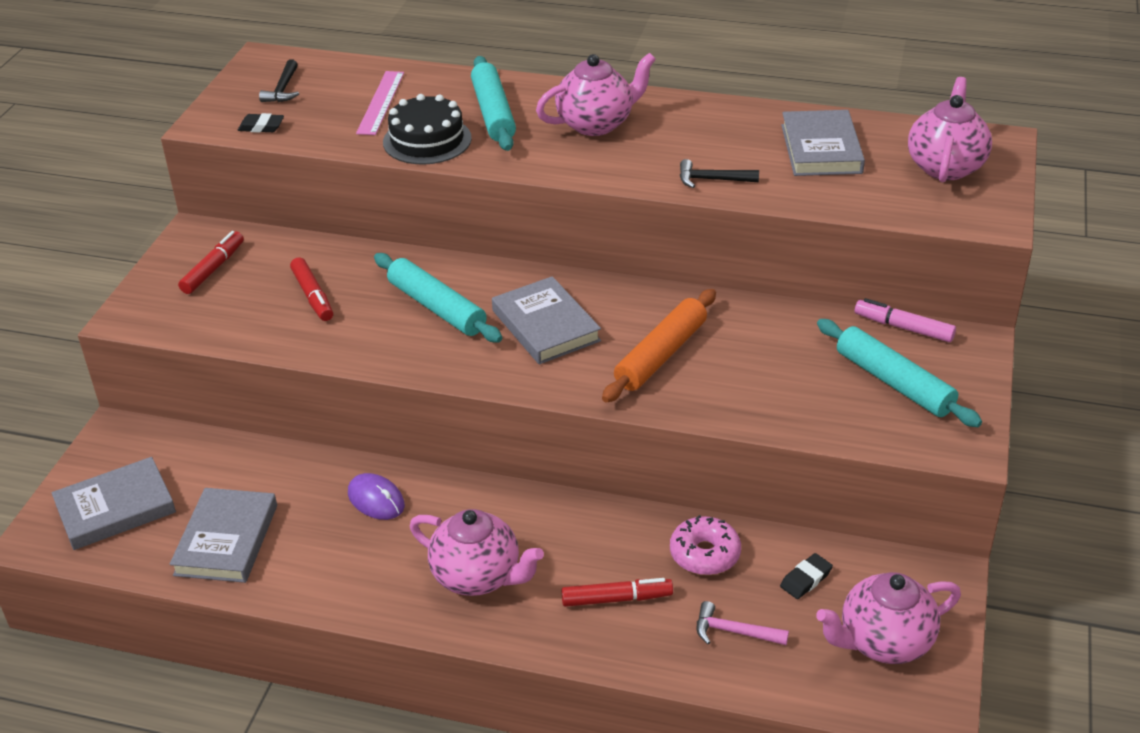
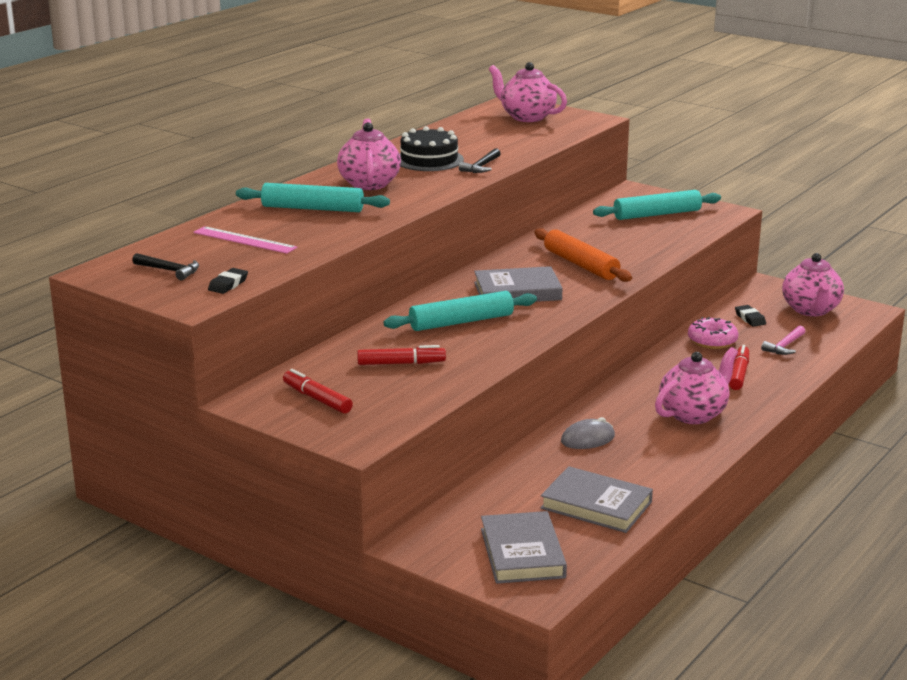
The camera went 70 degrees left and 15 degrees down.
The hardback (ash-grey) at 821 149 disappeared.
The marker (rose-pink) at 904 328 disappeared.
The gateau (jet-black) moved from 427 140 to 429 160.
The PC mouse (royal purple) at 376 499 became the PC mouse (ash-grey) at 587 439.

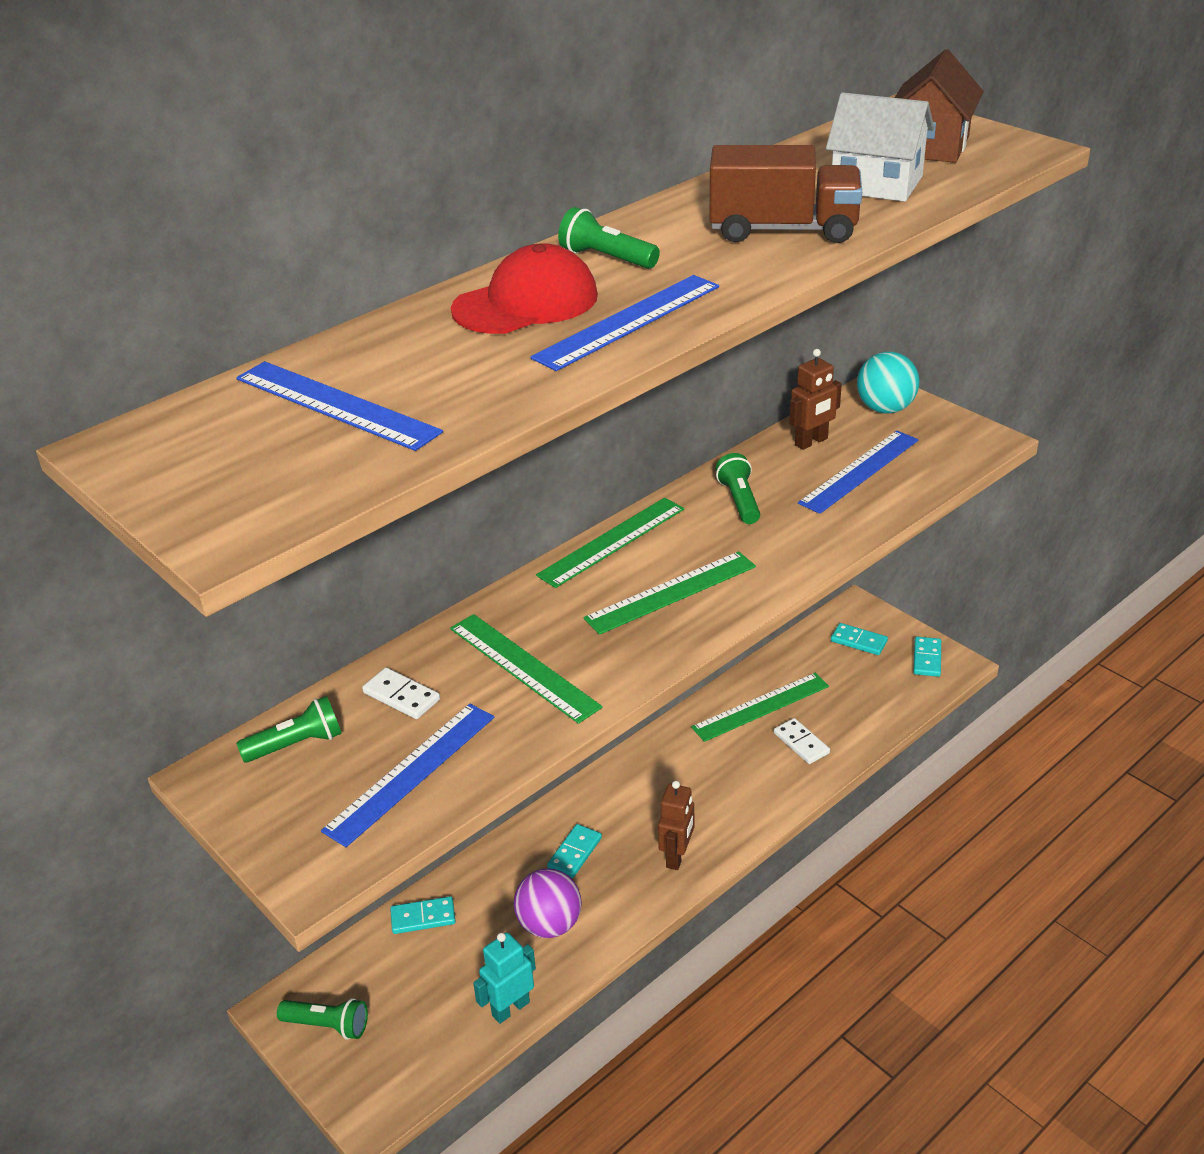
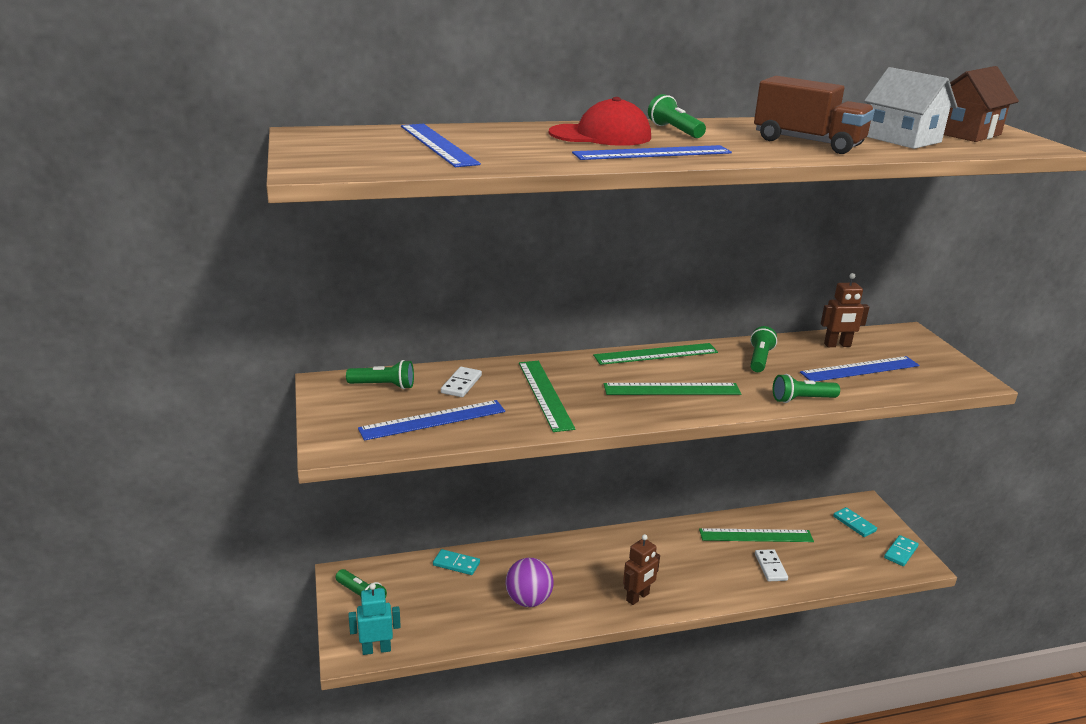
The camera went 25 degrees right and 10 degrees down.
The domino tile (turquoise) at 574 853 disappeared.
The play ball (turquoise) at 885 409 disappeared.
The torch (leaf-green) at 802 399 appeared.
The robot figure (turquoise) moved from 510 1008 to 376 649.
The domino tile (snow-white) at 401 696 turned 45 degrees clockwise.

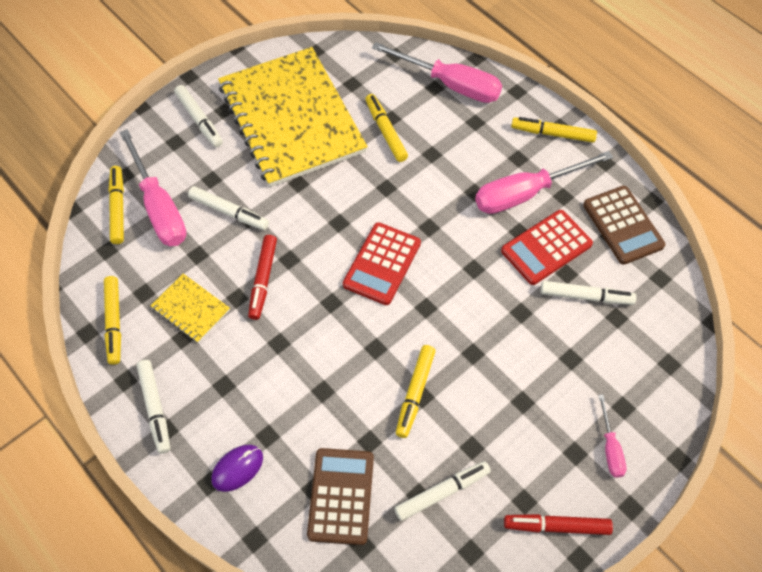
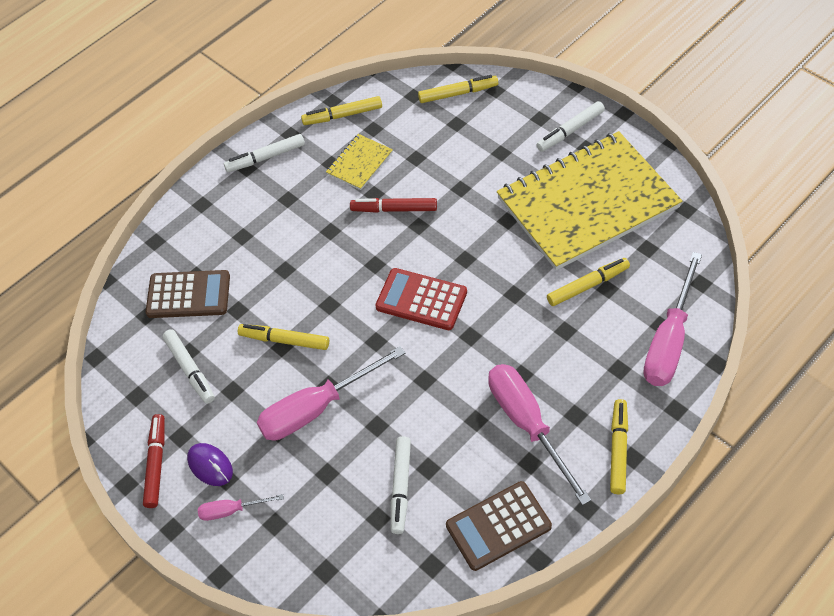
The camera went 90 degrees right and 5 degrees down.
The marker (snow-white) at 229 212 disappeared.
The pocket calculator (crimson) at 546 248 disappeared.
The hand screwdriver (rose-pink) moved from 159 207 to 316 408.
The PC mouse (royal purple) moved from 237 468 to 210 465.

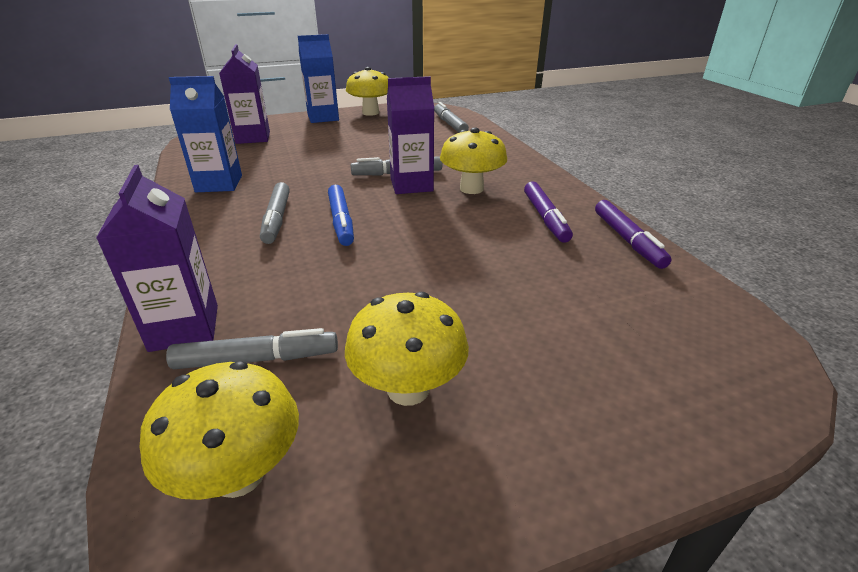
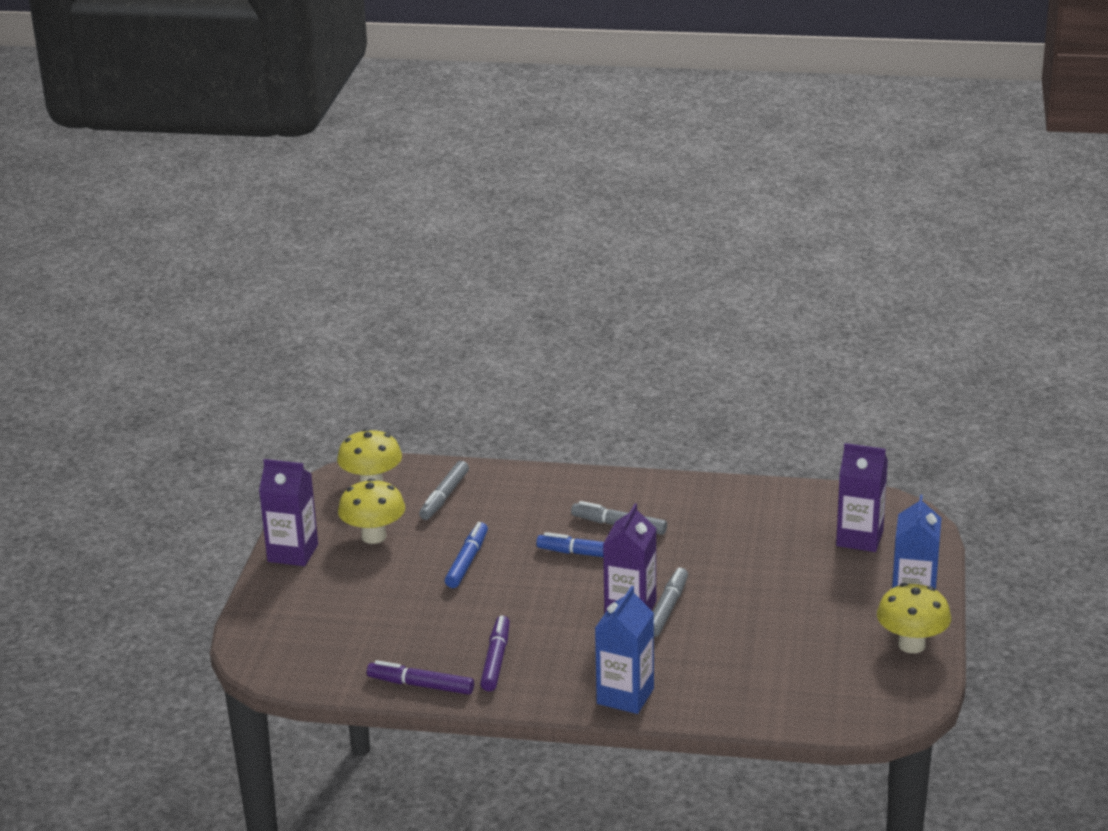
The camera went 120 degrees right and 5 degrees down.
The marker (ash-grey) at 450 124 disappeared.
The toadstool (golden) at 471 189 disappeared.
The marker (blue) at 467 562 appeared.
The milk carton (royal purple) moved from 184 327 to 293 553.
The milk carton (blue) moved from 219 184 to 625 696.
The marker (royal purple) at 545 217 turned 75 degrees clockwise.

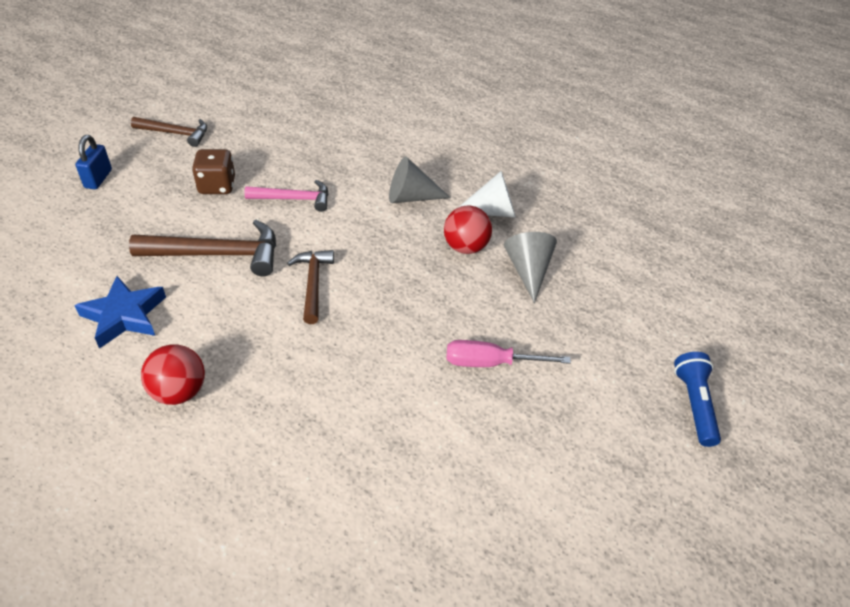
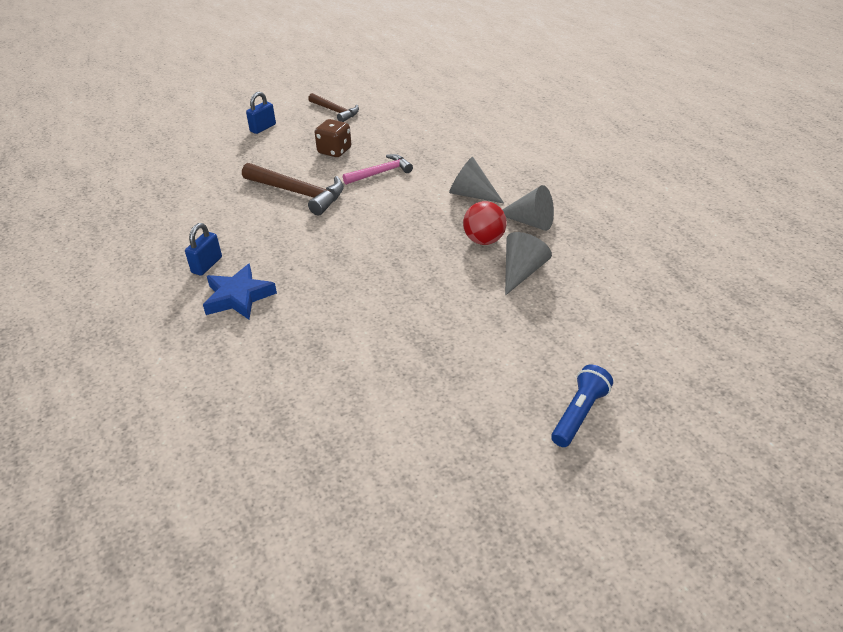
The camera went 35 degrees right and 5 degrees down.
The hammer (dark brown) at 313 284 disappeared.
The hand screwdriver (rose-pink) at 490 363 disappeared.
The five-pointed star (blue) moved from 124 316 to 238 297.
The play ball (crimson) at 179 392 was replaced by the lock (blue) at 207 265.
The cone (snow-white) at 491 211 became the cone (ash-grey) at 530 222.
The hammer (rose-pink) at 294 199 turned 60 degrees counterclockwise.

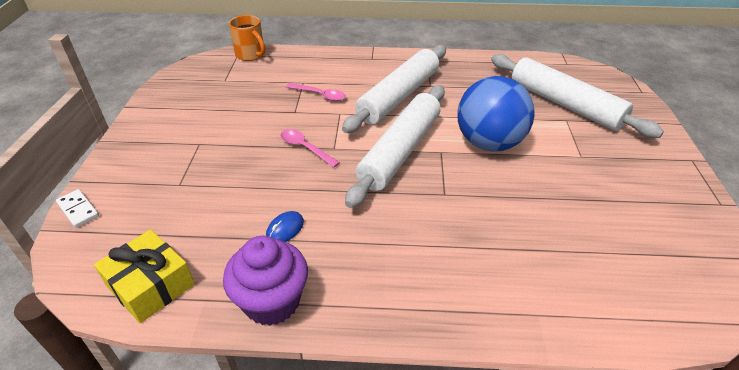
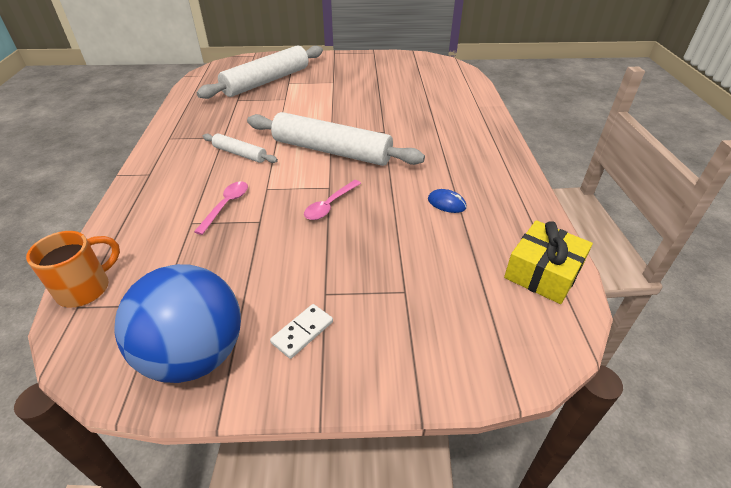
The camera went 95 degrees left and 0 degrees up.
The muffin (royal purple) at 272 302 disappeared.
The domino tile (snow-white) moved from 78 210 to 302 332.
The play ball (blue) moved from 489 143 to 195 355.
The rolling pin (snow-white) at 398 96 changed to 0.49 times the size.

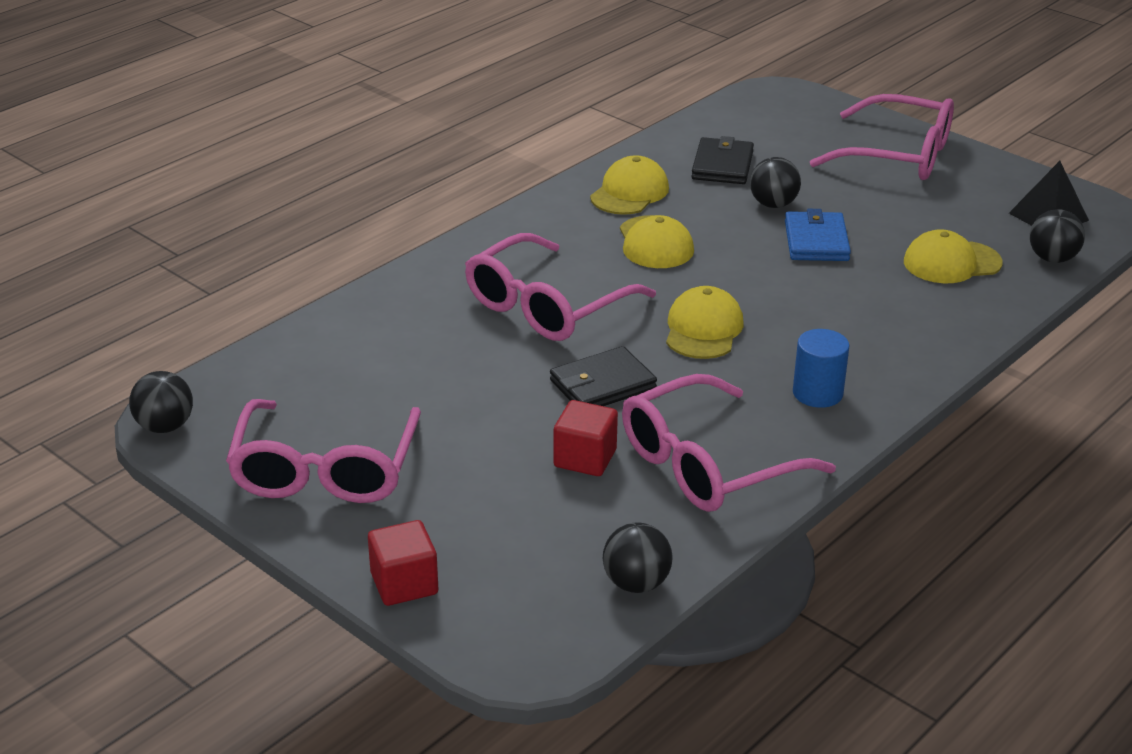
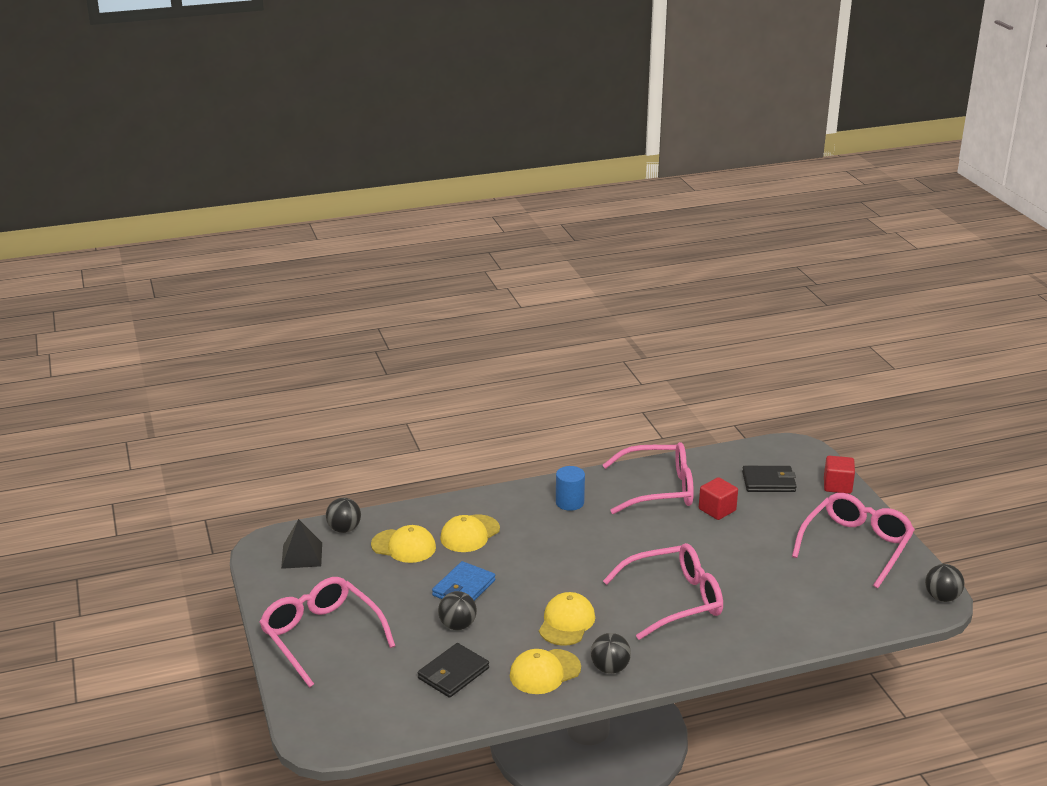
The camera went 150 degrees left and 5 degrees down.
The billfold (jet-black) moved from 602 384 to 769 482.
The play ball (jet-black) moved from 636 583 to 610 668.
The cap (golden) moved from 703 329 to 469 534.

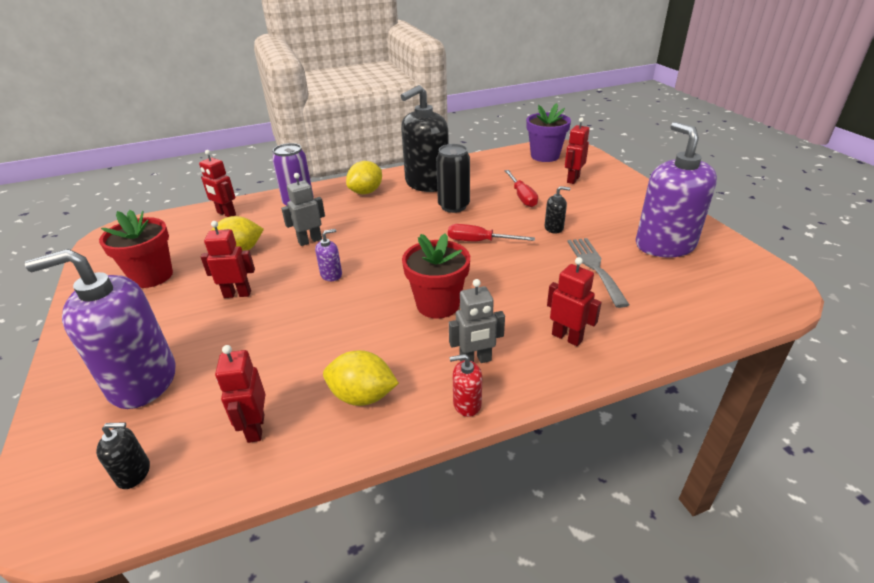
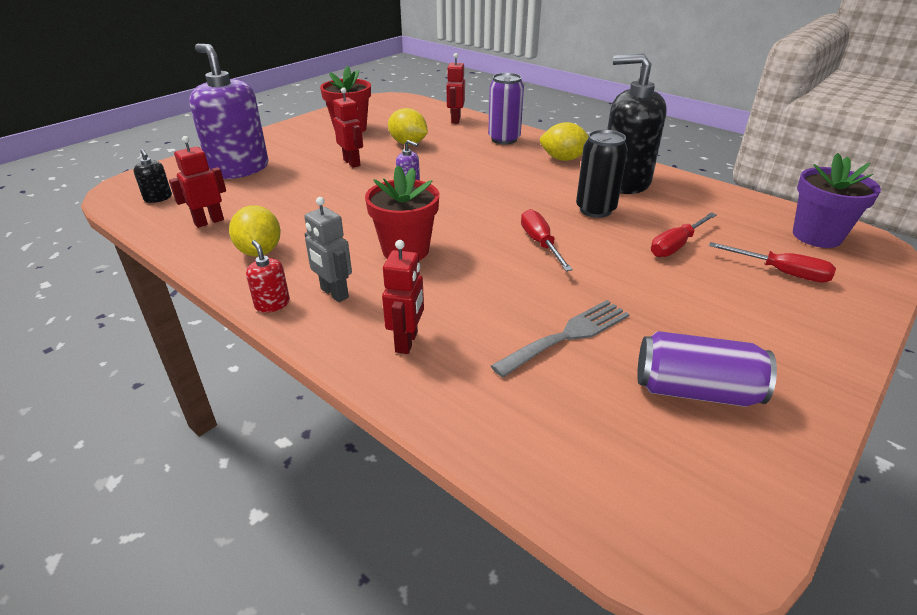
The camera went 60 degrees right and 0 degrees up.
The robot figure (ash-grey) at 310 241 disappeared.
The soap pump (jet-black) at 554 228 disappeared.
The robot figure (crimson) at 572 179 was replaced by the hand screwdriver (crimson) at 781 272.
The soap pump (royal purple) at 664 245 was replaced by the soda can (royal purple) at 695 391.

